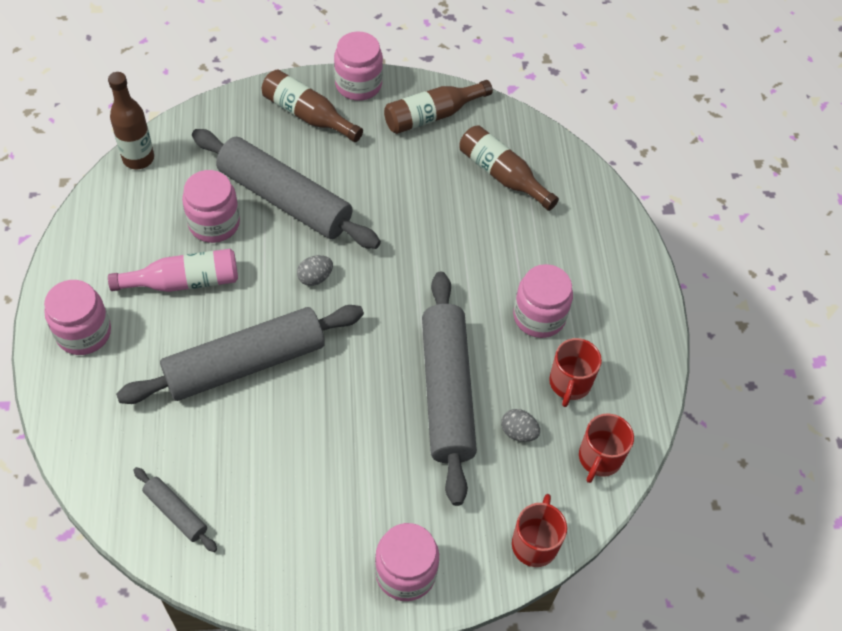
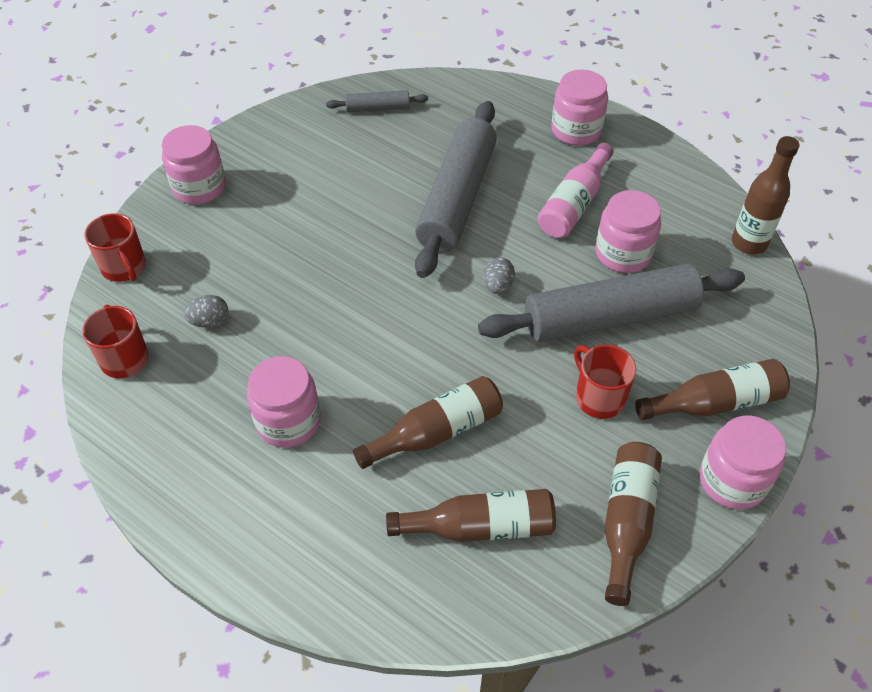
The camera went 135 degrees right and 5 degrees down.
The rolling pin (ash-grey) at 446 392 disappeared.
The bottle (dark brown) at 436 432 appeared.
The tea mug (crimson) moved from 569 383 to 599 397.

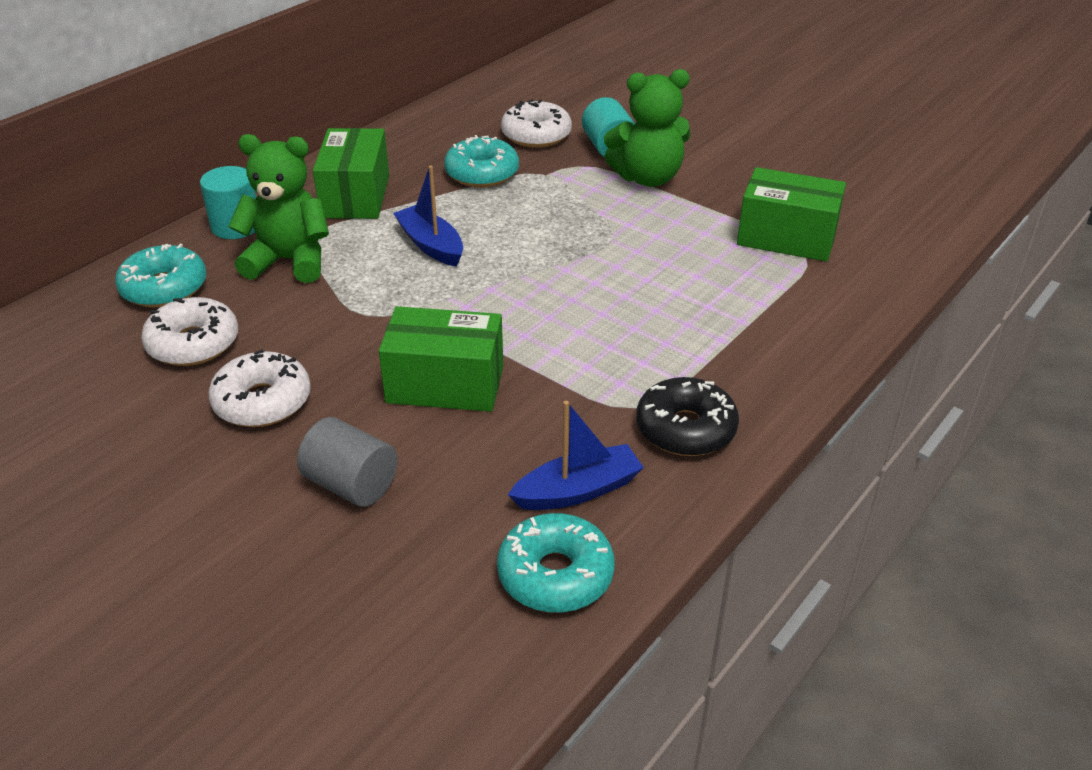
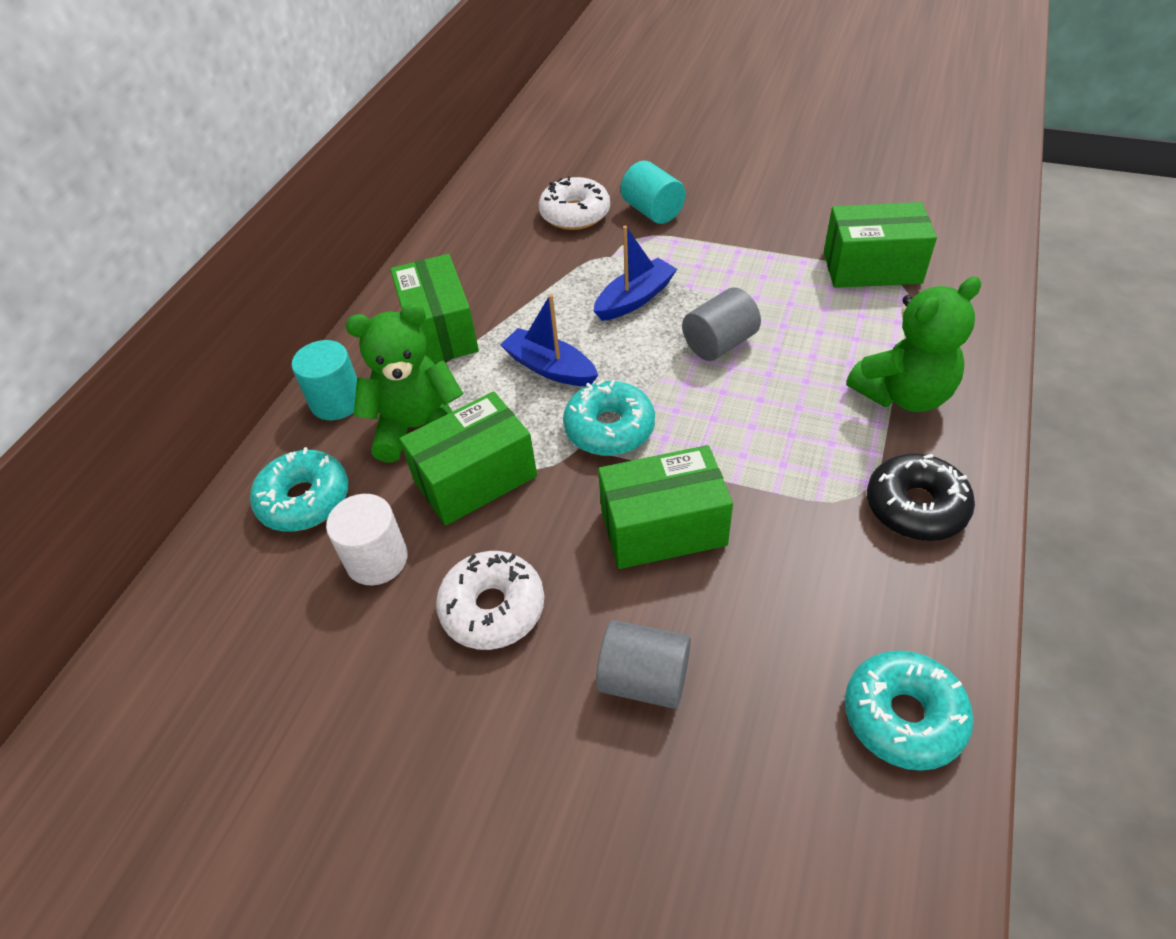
The camera went 15 degrees left and 10 degrees up.
The box (leaf-green) at 475 478 appeared.
The cylinder (ash-grey) at 719 343 appeared.
The donut (turquoise) moved from 482 173 to 609 428.
The boat (blue) moved from 578 490 to 635 299.
The teddy (leaf-green) moved from 648 178 to 903 394.
The donut (snow-white) at 193 343 was replaced by the cylinder (snow-white) at 377 559.

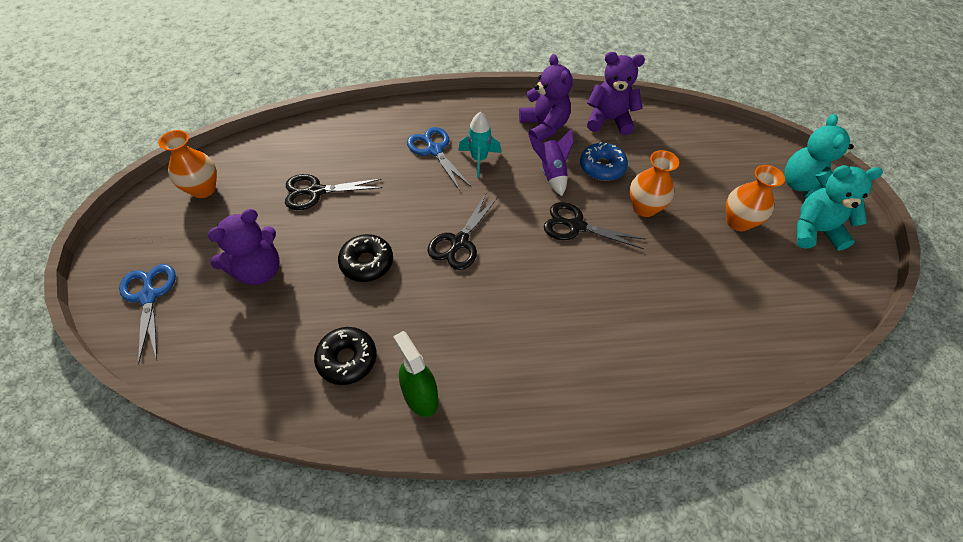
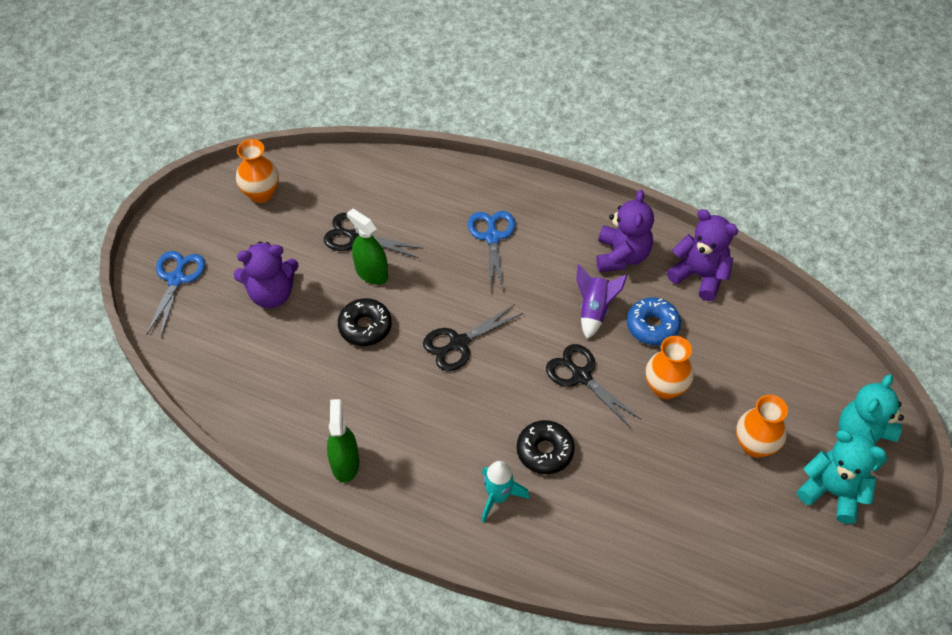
The camera went 30 degrees right and 0 degrees up.
The spray bottle (leaf-green) at 371 272 appeared.
The donut (jet-black) moved from 347 359 to 545 451.
The toy rocket (turquoise) moved from 479 159 to 498 497.

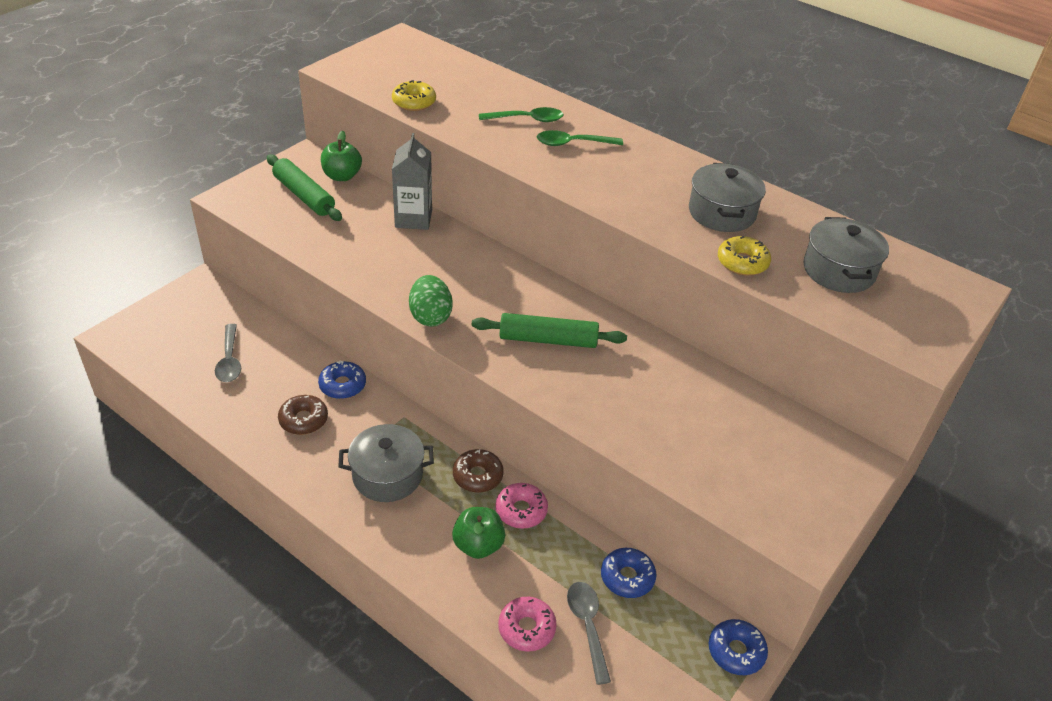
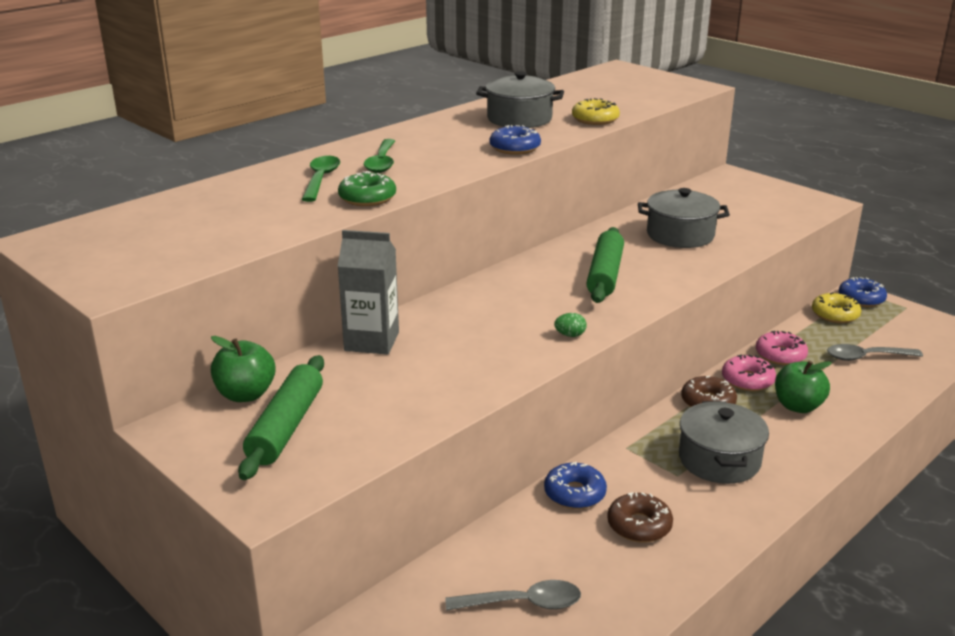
The camera went 80 degrees left and 15 degrees down.
The donut (leaf-green) at 367 198 appeared.
The donut (golden) moved from 414 102 to 835 315.
The donut (rose-pink) moved from 526 628 to 780 355.
The donut (blue) moved from 627 577 to 515 148.
The pot (ash-grey) moved from 838 271 to 680 235.
The rolling pin (leaf-green) at 304 196 turned 45 degrees counterclockwise.
The egg (leaf-green) at 430 316 changed to 0.47 times the size.

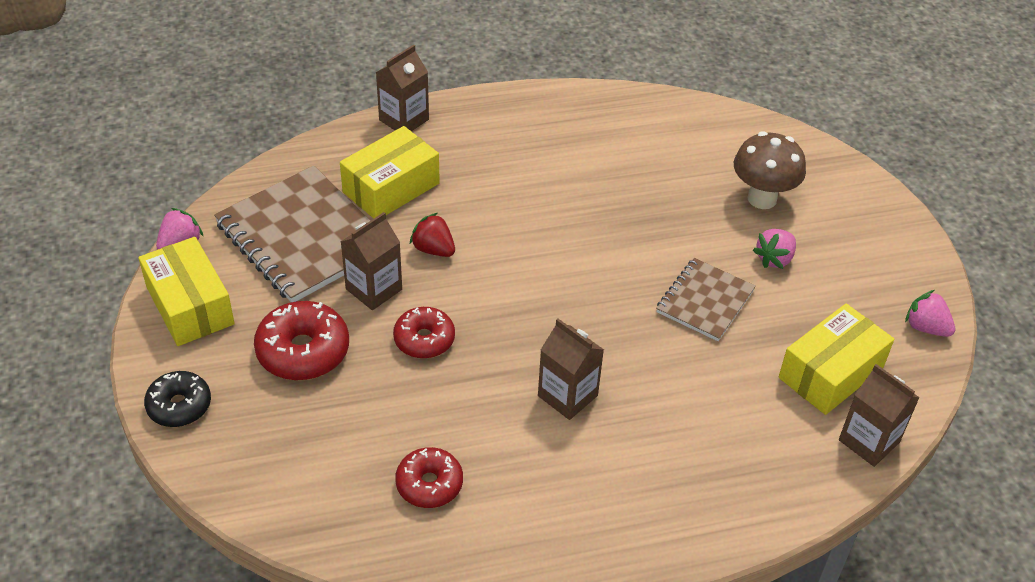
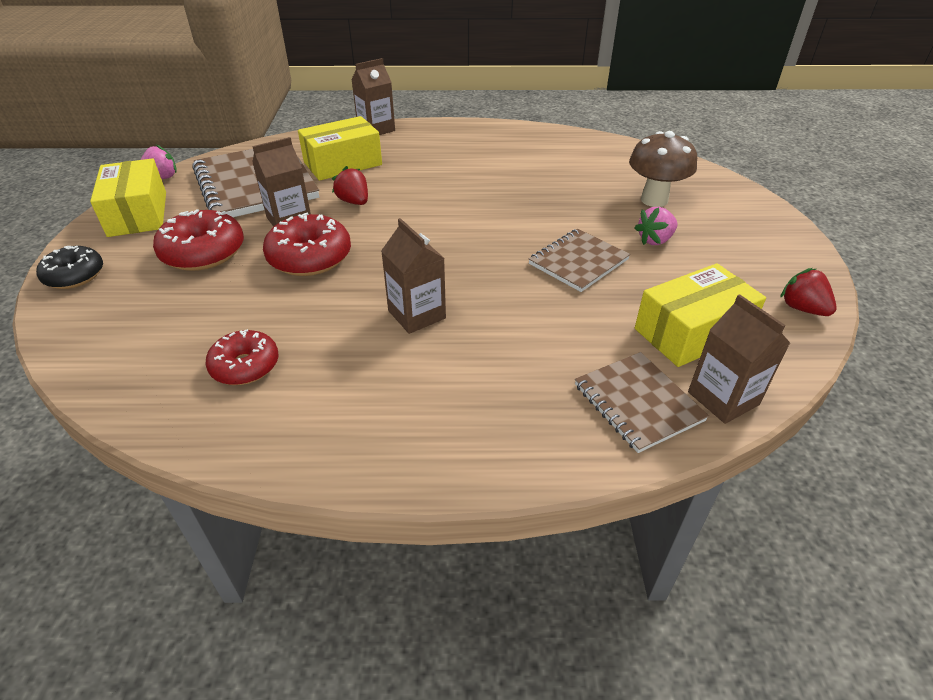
The camera went 15 degrees right and 5 degrees down.
The notepad (dark brown) at 637 403 appeared.
The strawberry (rose-pink) at 925 327 became the strawberry (crimson) at 802 308.
The donut (crimson) at 424 339 changed to 1.51 times the size.

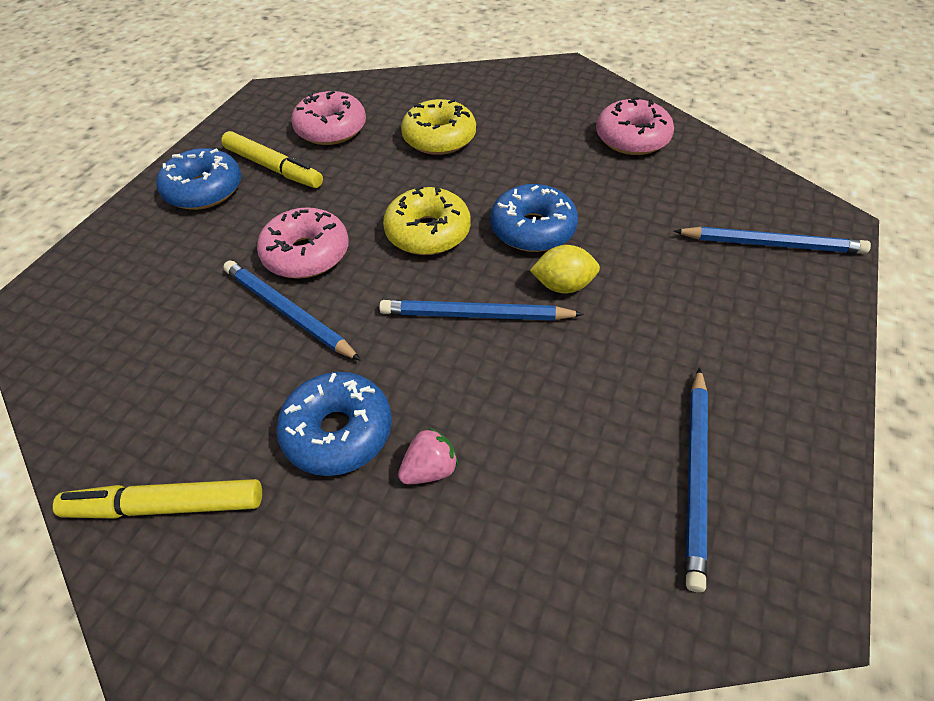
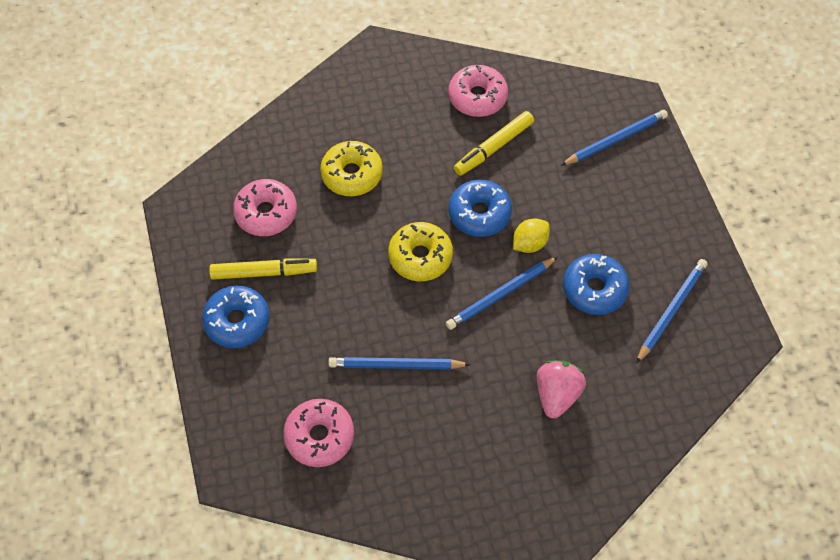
The camera went 40 degrees left and 10 degrees up.
The marker (golden) moved from 166 506 to 493 148.
The donut (rose-pink) moved from 306 254 to 319 436.
The donut (blue) moved from 338 431 to 594 289.
The lead pencil (blue) at 695 474 turned 120 degrees counterclockwise.
The strawberry (rose-pink) at 429 469 changed to 1.61 times the size.

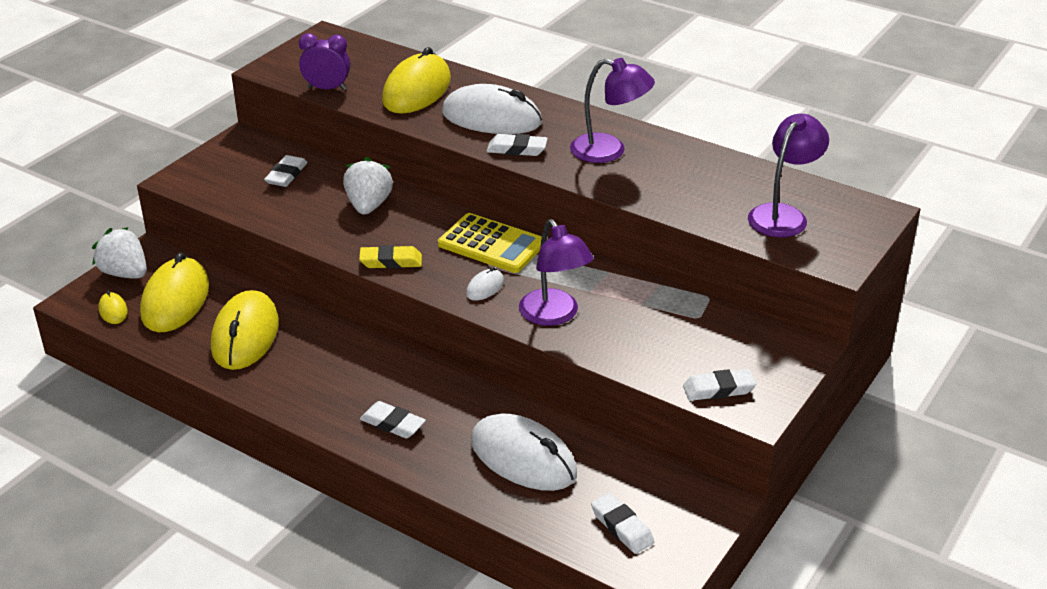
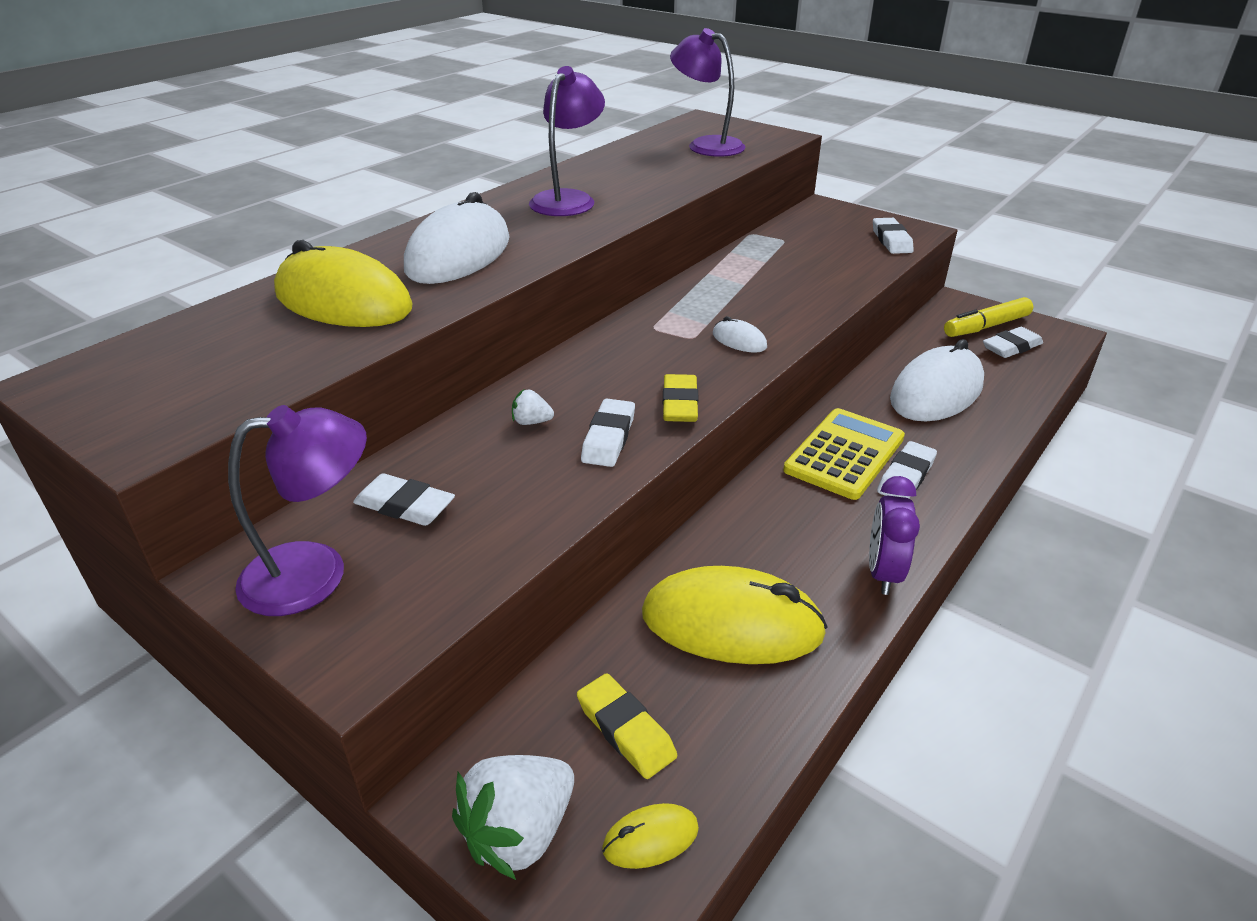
The camera went 85 degrees left and 0 degrees up.
The marker (golden) at 986 326 appeared.
The clock (royal purple) moved from 327 88 to 883 573.
The pocket calculator (golden) moved from 491 244 to 844 454.
The eraser (snow-white) moved from 517 149 to 609 438.
The reading lamp (royal purple) moved from 554 315 to 316 573.
The PC mouse (golden) at 175 300 was replaced by the eraser (golden) at 626 730.
The strawberry (snow-white) at 368 206 changed to 0.47 times the size.

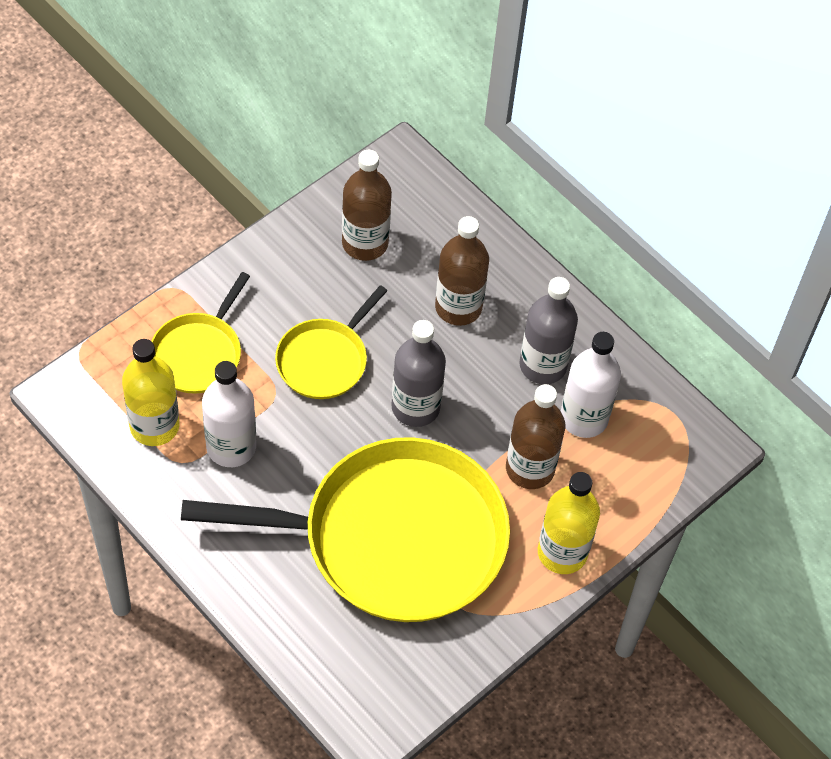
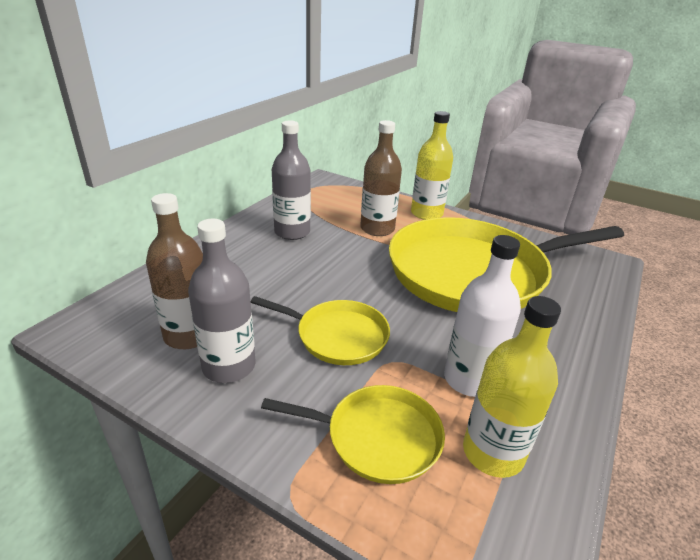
The camera went 105 degrees left and 25 degrees down.
The bottle (dark brown) at 458 307 disappeared.
The bottle (snow-white) at 584 418 disappeared.
The bottle (ash-grey) moved from 415 407 to 229 366.
The skillet (golden) at 393 538 turned 90 degrees counterclockwise.

